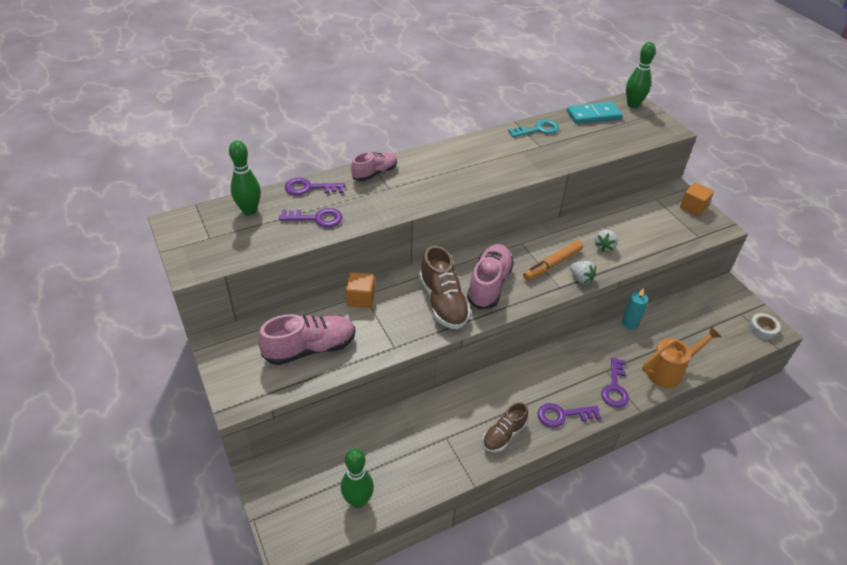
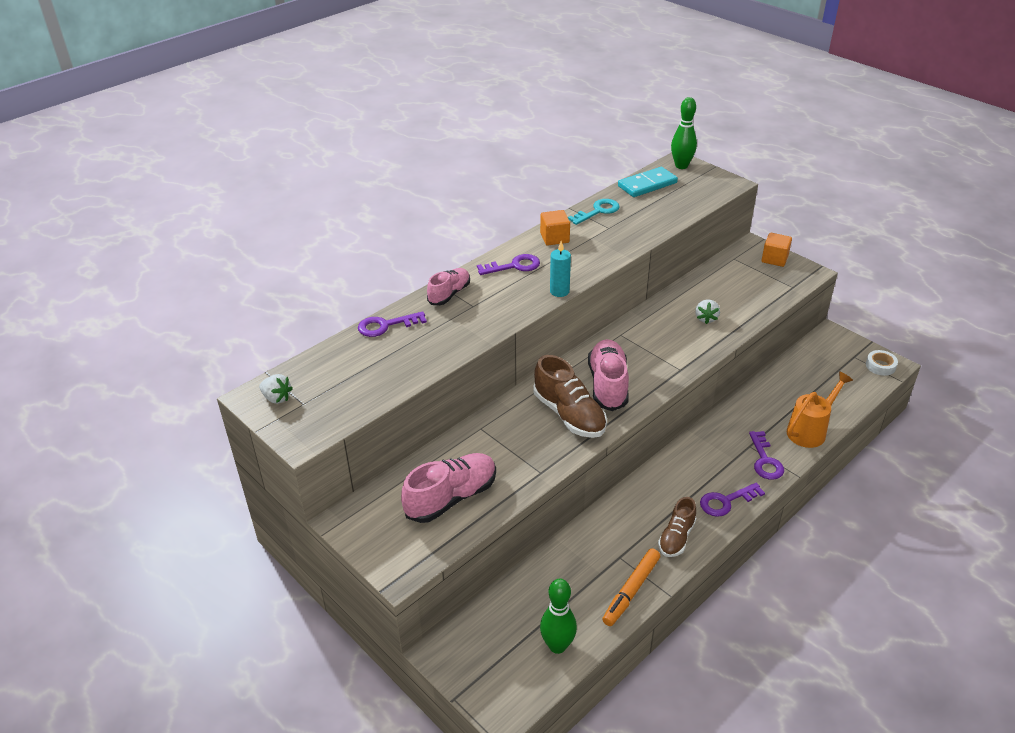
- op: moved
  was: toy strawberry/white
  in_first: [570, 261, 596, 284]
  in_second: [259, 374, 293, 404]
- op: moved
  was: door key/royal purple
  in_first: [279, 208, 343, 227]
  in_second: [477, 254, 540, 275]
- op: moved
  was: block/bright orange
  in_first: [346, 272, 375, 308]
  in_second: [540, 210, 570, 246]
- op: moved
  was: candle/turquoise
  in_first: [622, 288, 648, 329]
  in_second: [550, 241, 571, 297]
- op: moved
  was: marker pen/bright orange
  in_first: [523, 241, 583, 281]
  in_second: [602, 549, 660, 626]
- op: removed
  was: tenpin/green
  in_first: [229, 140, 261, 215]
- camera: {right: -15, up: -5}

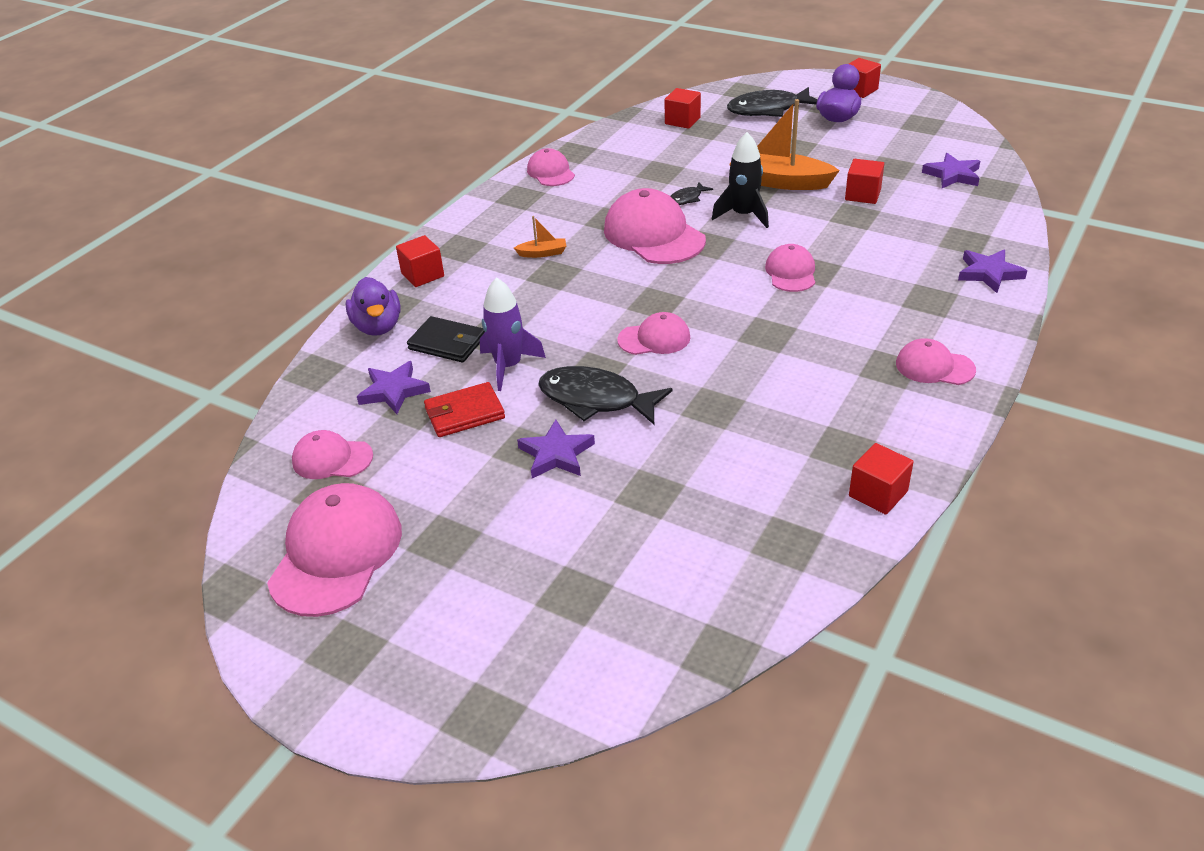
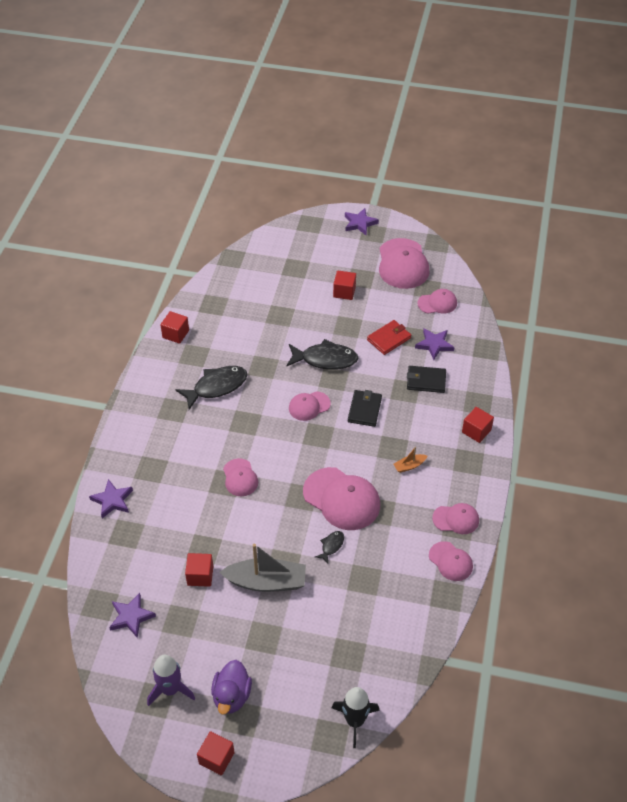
- op: moved
  was: spaceship/royal purple
  in_first: [480, 277, 546, 391]
  in_second: [147, 655, 195, 706]
- op: moved
  was: toy fish/ebony
  in_first: [727, 87, 817, 117]
  in_second: [175, 366, 248, 410]
- op: recoloured
  was: sailboat/bright orange
  now: sailboat/gray
  in_first: [729, 99, 840, 190]
  in_second: [219, 544, 306, 592]
- op: moved
  was: spaceship/ebony
  in_first: [712, 132, 769, 228]
  in_second: [332, 687, 380, 748]
- op: moved
  was: block/red
  in_first: [664, 88, 701, 129]
  in_second: [333, 271, 356, 300]
- op: moved
  was: five-pointed star/royal purple
  in_first: [517, 420, 595, 478]
  in_second: [345, 208, 379, 236]
- op: added
  now: billfold/ebony
  in_second: [348, 390, 382, 427]
- op: moved
  was: baseball cap/rosy
  in_first: [896, 338, 976, 385]
  in_second: [432, 503, 479, 534]
- op: removed
  was: duck/royal purple
  in_first: [346, 277, 401, 336]
- camera: {right: 160, up: 10}

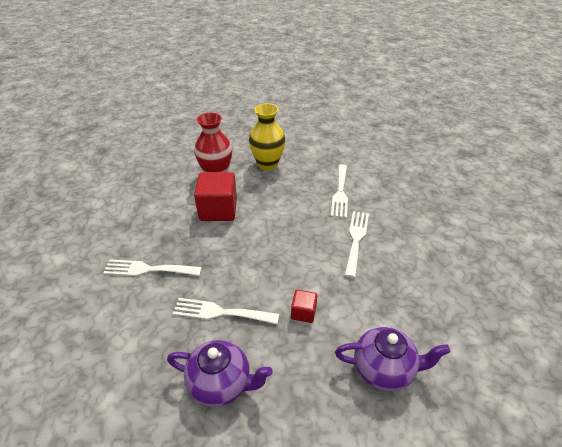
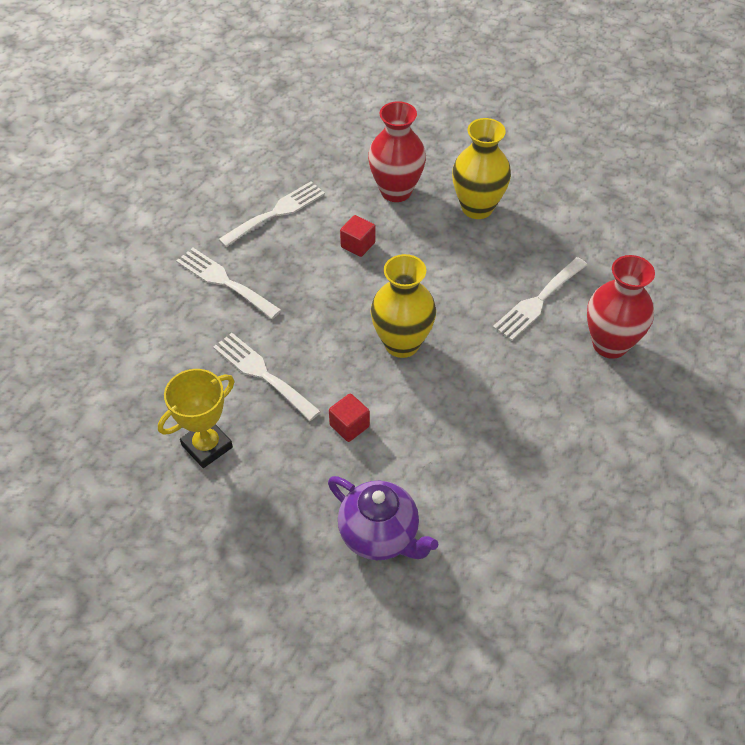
- op: replaced
  was: teapot/royal purple
  now: award cup/yellow
  in_first: [167, 340, 273, 407]
  in_second: [158, 369, 234, 468]
- op: moved
  was: dinner fork/white
  in_first: [345, 211, 369, 278]
  in_second: [218, 181, 325, 247]
- op: resized
  was: block/red
  in_first: [194, 172, 237, 221]
  in_second: [340, 215, 375, 257]
  ratio: 0.5
- op: added
  now: flower vase/yellow
  in_second: [371, 254, 436, 358]
- op: added
  now: flower vase/red
  in_second: [587, 255, 655, 359]
- camera: {right: 35, up: 10}

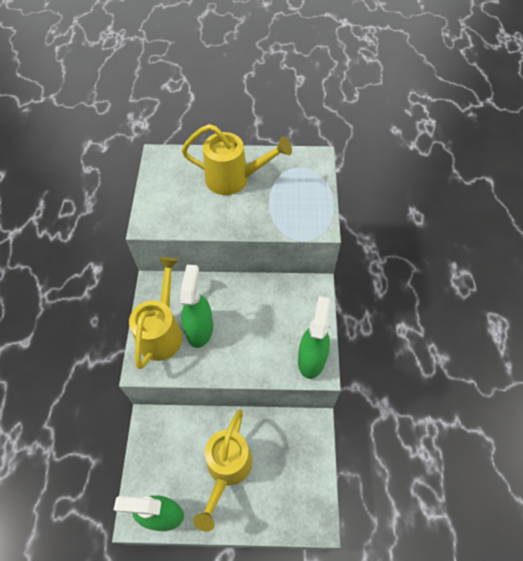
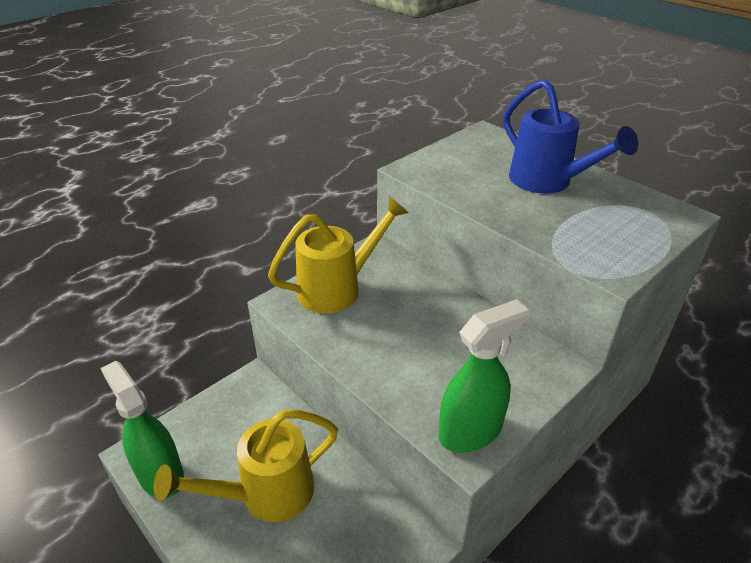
- op: recoloured
  was: sprinkling can/yellow
  now: sprinkling can/cobalt
  in_first: [182, 124, 292, 195]
  in_second: [503, 79, 638, 194]
- op: removed
  was: sprayer/green
  in_first: [180, 265, 213, 348]
- camera: {right: 45, up: -20}

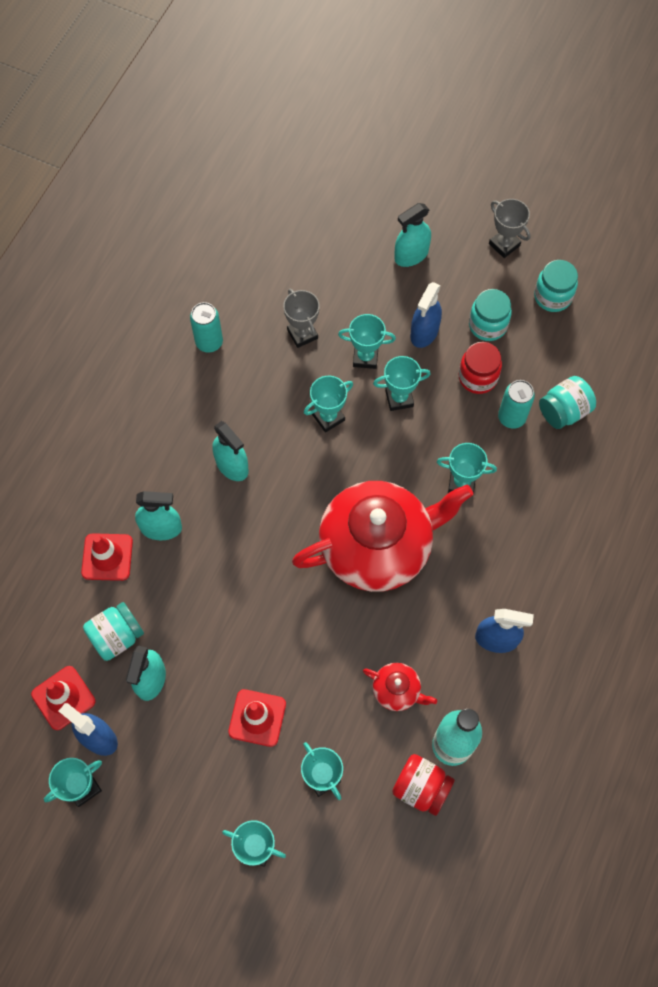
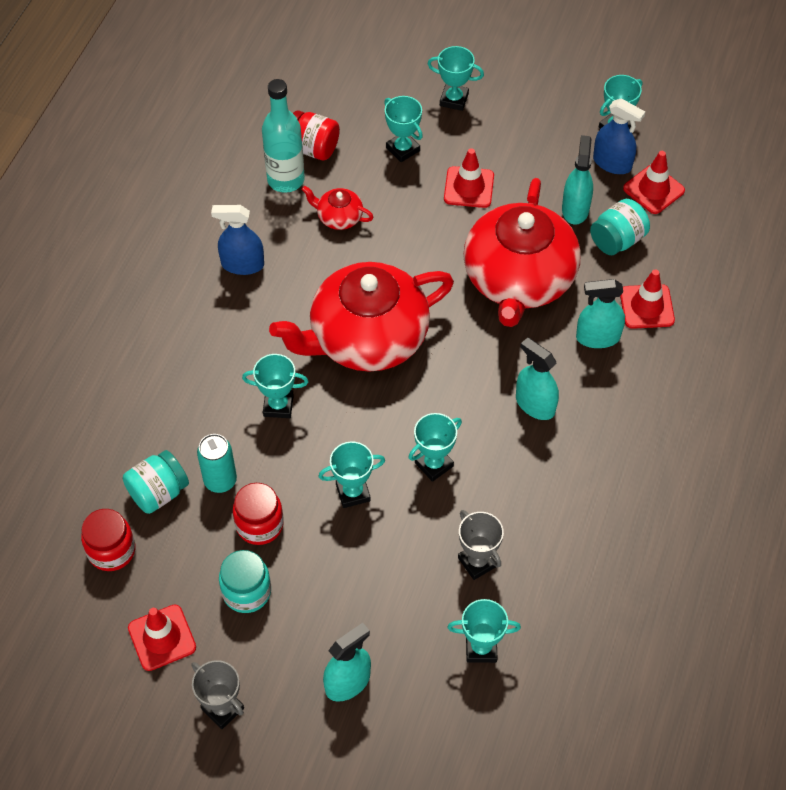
- op: added
  now: jam jar/red
  in_second: [81, 509, 135, 571]
- op: replaced
  was: jam jar/turquoise
  now: safety cone/red
  in_first: [534, 260, 578, 312]
  in_second: [128, 604, 196, 671]
- op: moved
  was: award cup/turquoise
  in_first: [338, 314, 396, 369]
  in_second: [447, 599, 521, 663]
- op: added
  now: teapot/red
  in_second: [463, 178, 581, 327]
- op: removed
  was: can/turquoise
  in_first: [190, 302, 223, 353]
- op: removed
  was: sprayer/cobalt
  in_first: [410, 282, 442, 348]
- camera: {right: 175, up: -10}

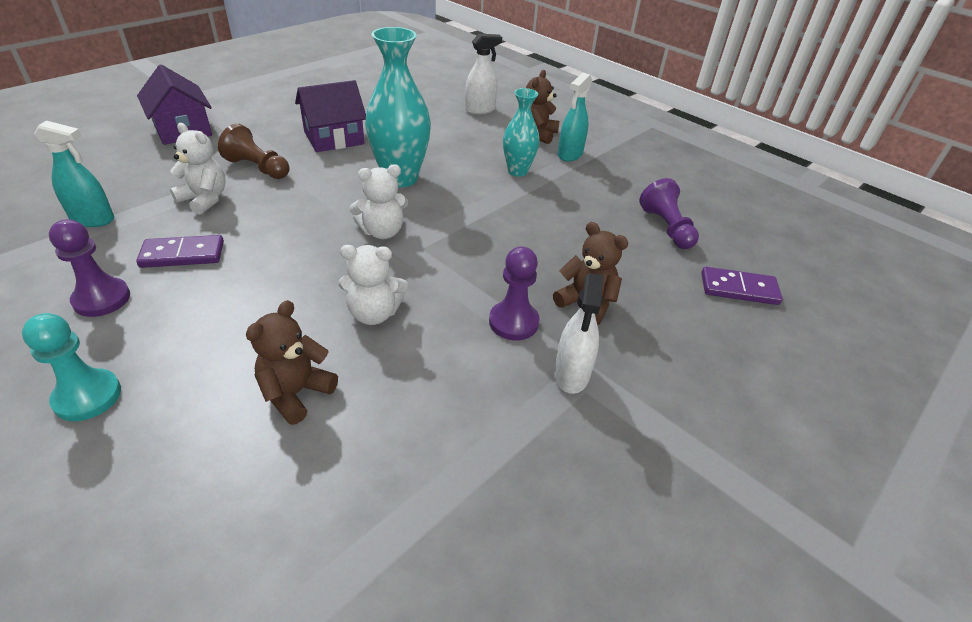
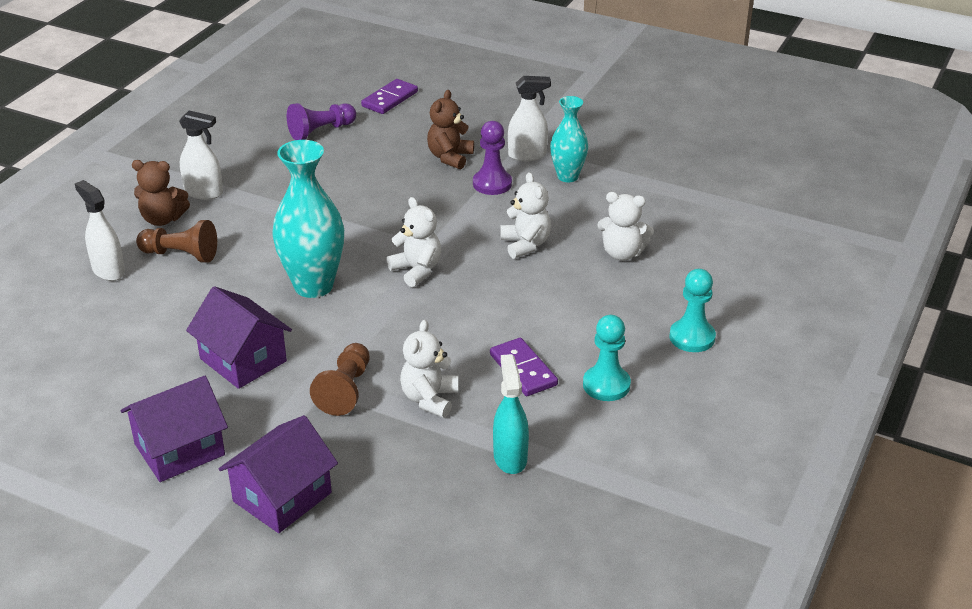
- op: added
  now: house/royal purple
  in_second: [121, 376, 228, 482]
- op: added
  now: chess pawn/russet
  in_second: [136, 220, 217, 262]
- op: recoloured
  was: sprayer/turquoise
  now: sprayer/white
  in_first: [558, 73, 592, 162]
  in_second: [179, 110, 223, 200]
- op: turned
  was: domino tile/royal purple
  in_first: [701, 267, 783, 305]
  in_second: [361, 79, 418, 114]
  clockwise: 45
- op: moved
  was: flower vase/turquoise
  in_first: [503, 88, 540, 177]
  in_second: [550, 96, 588, 182]
- op: recoloured
  was: chess pawn/royal purple
  now: chess pawn/turquoise
  in_first: [49, 219, 130, 317]
  in_second: [583, 315, 631, 401]
- op: recoloured
  was: stuffed bear/russet
  now: stuffed bear/white
  in_first: [246, 300, 338, 425]
  in_second: [597, 192, 654, 261]
- camera: {right: -105, up: -5}

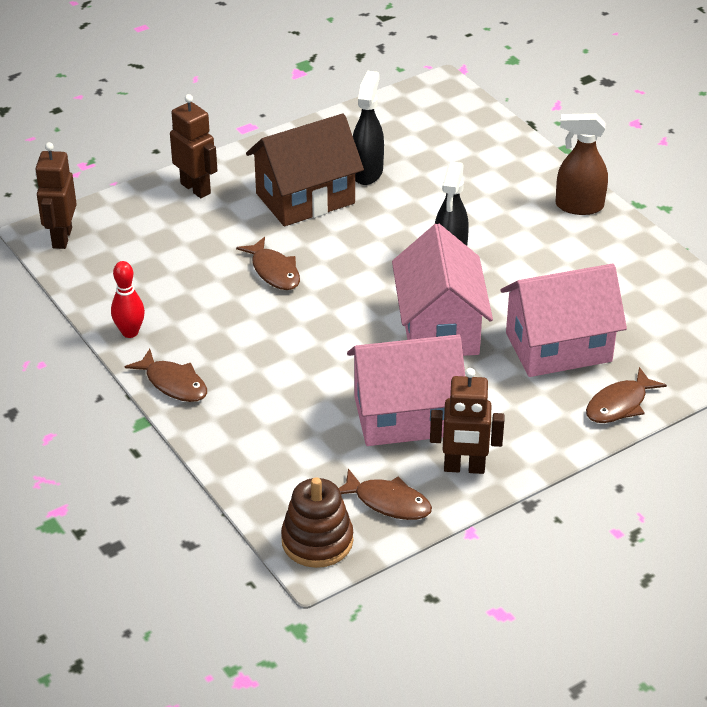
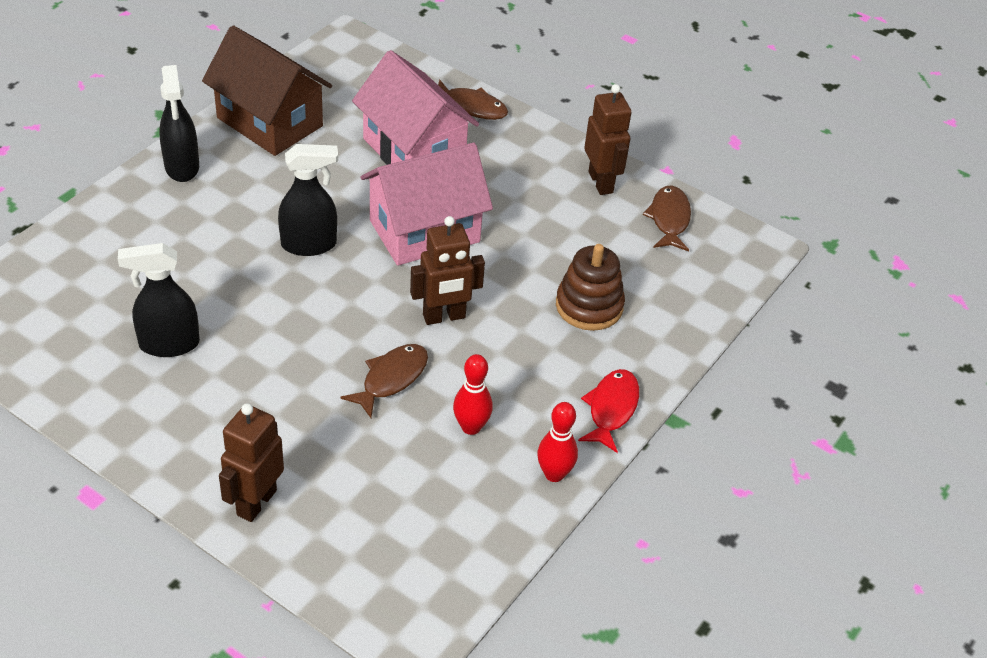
- op: recoloured
  was: sprayer/russet
  now: sprayer/ebony
  in_first: [556, 113, 608, 215]
  in_second: [159, 65, 199, 182]
- op: moved
  was: house/russet
  in_first: [246, 114, 364, 226]
  in_second: [202, 25, 332, 156]
- op: moved
  was: robot/russet
  in_first: [35, 142, 77, 249]
  in_second: [410, 216, 485, 325]
- op: added
  now: tenpin/red
  in_second: [453, 354, 493, 435]
- op: moved
  was: stacking toy/russet
  in_first: [281, 477, 353, 568]
  in_second: [556, 244, 625, 331]
- op: recoloured
  was: toy fish/russet
  now: toy fish/red
  in_first: [125, 349, 207, 402]
  in_second: [578, 369, 639, 453]
- op: removed
  was: house/rosy
  in_first: [347, 334, 465, 446]
- camera: {right: -115, up: 5}

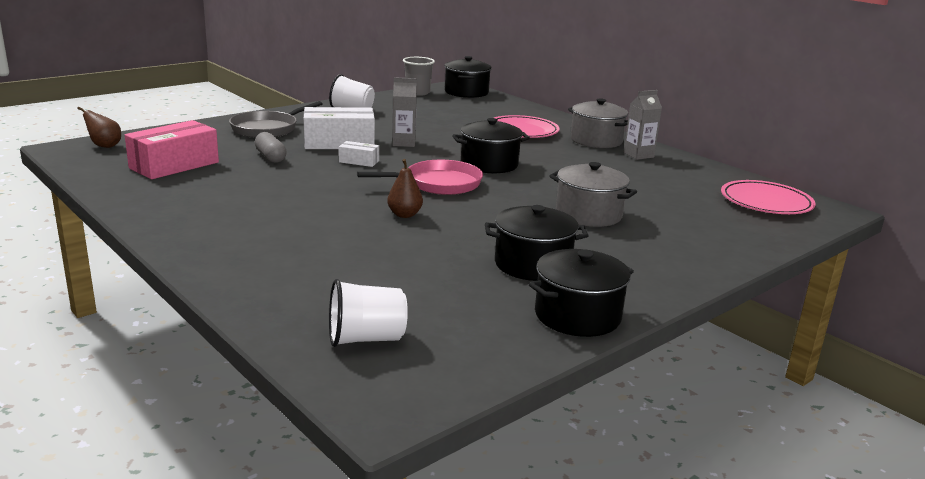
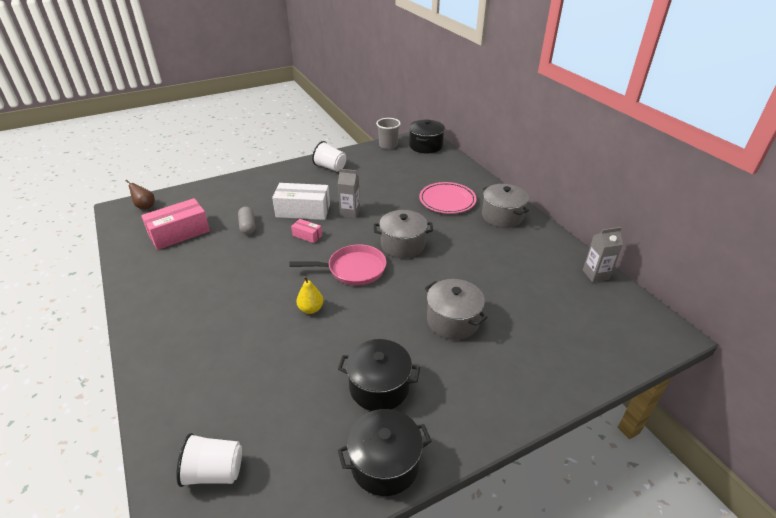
- op: recoloured
  was: parcel/white
  now: parcel/rosy
  in_first: [339, 141, 379, 167]
  in_second: [291, 219, 322, 243]
- op: recoloured
  was: pear/russet
  now: pear/yellow
  in_first: [387, 159, 423, 218]
  in_second: [296, 276, 323, 314]
- op: recoloured
  was: pot/ebony
  now: pot/gray
  in_first: [452, 118, 530, 174]
  in_second: [374, 210, 433, 258]
- op: moved
  was: juice carton/gray
  in_first: [624, 90, 662, 160]
  in_second: [583, 227, 623, 282]
- op: removed
  was: skillet/gray
  in_first: [229, 101, 322, 138]
- op: removed
  was: flat dish/rosy
  in_first: [721, 180, 816, 214]
- camera: {right: 15, up: 15}

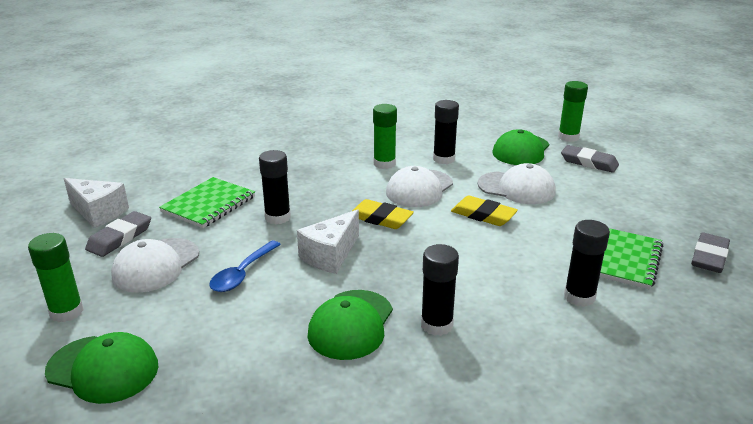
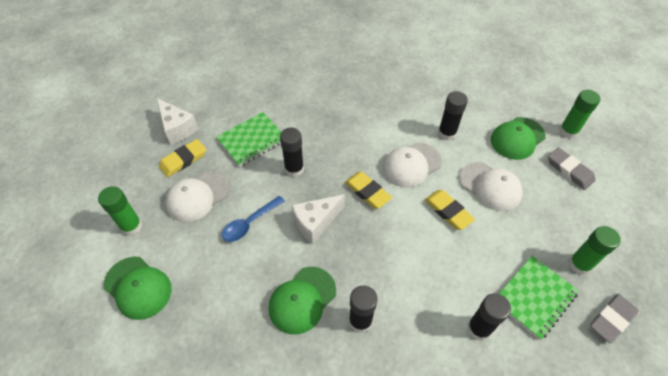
- op: recoloured
  was: gum eraser/gray
  now: gum eraser/yellow
  in_first: [85, 211, 151, 257]
  in_second: [159, 139, 206, 177]
- op: moved
  was: glue/green
  in_first: [373, 104, 397, 169]
  in_second: [568, 226, 621, 275]
- camera: {right: 20, up: 25}

